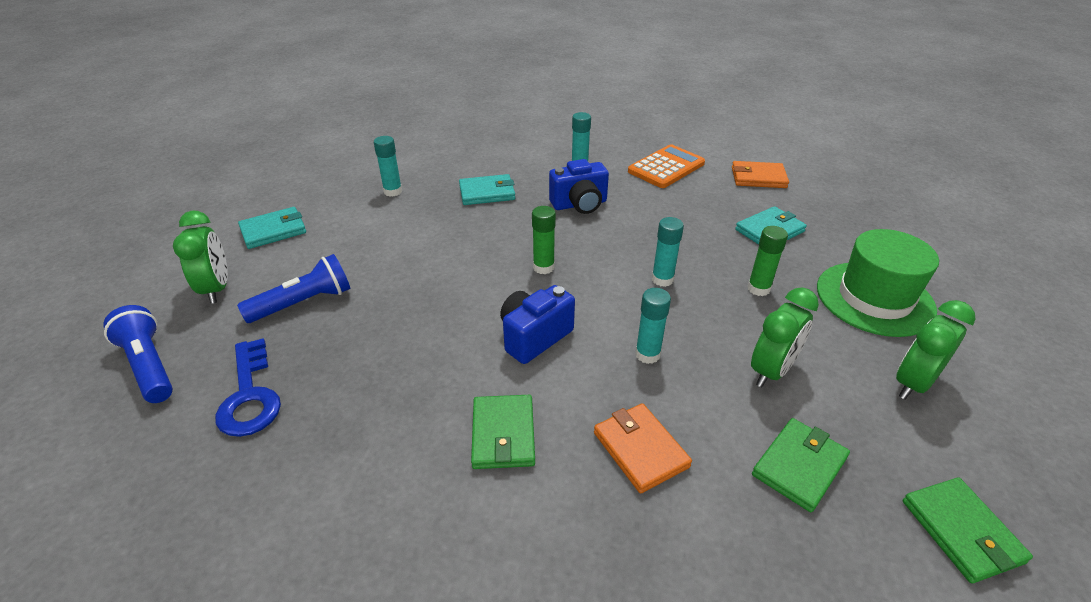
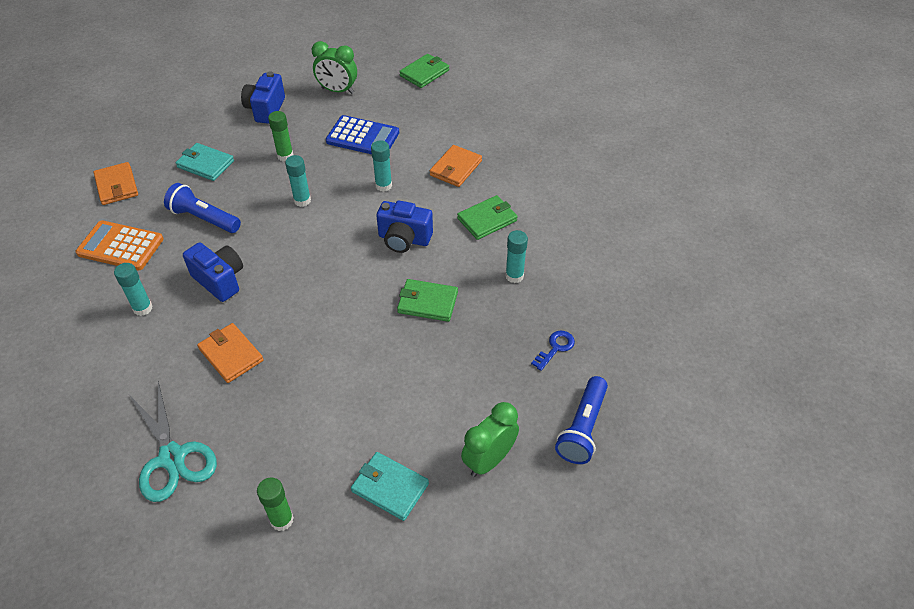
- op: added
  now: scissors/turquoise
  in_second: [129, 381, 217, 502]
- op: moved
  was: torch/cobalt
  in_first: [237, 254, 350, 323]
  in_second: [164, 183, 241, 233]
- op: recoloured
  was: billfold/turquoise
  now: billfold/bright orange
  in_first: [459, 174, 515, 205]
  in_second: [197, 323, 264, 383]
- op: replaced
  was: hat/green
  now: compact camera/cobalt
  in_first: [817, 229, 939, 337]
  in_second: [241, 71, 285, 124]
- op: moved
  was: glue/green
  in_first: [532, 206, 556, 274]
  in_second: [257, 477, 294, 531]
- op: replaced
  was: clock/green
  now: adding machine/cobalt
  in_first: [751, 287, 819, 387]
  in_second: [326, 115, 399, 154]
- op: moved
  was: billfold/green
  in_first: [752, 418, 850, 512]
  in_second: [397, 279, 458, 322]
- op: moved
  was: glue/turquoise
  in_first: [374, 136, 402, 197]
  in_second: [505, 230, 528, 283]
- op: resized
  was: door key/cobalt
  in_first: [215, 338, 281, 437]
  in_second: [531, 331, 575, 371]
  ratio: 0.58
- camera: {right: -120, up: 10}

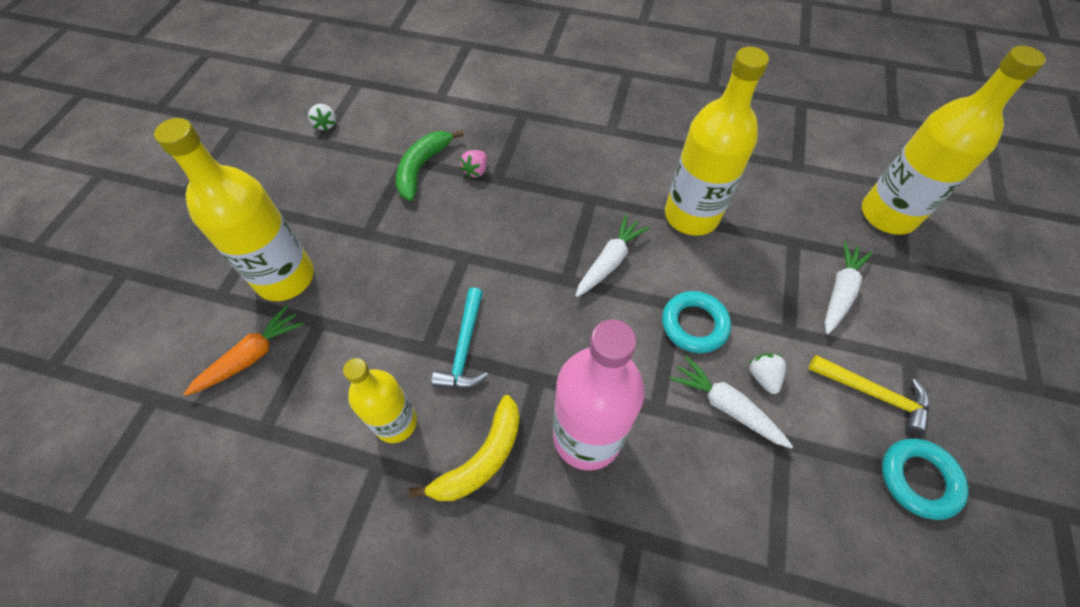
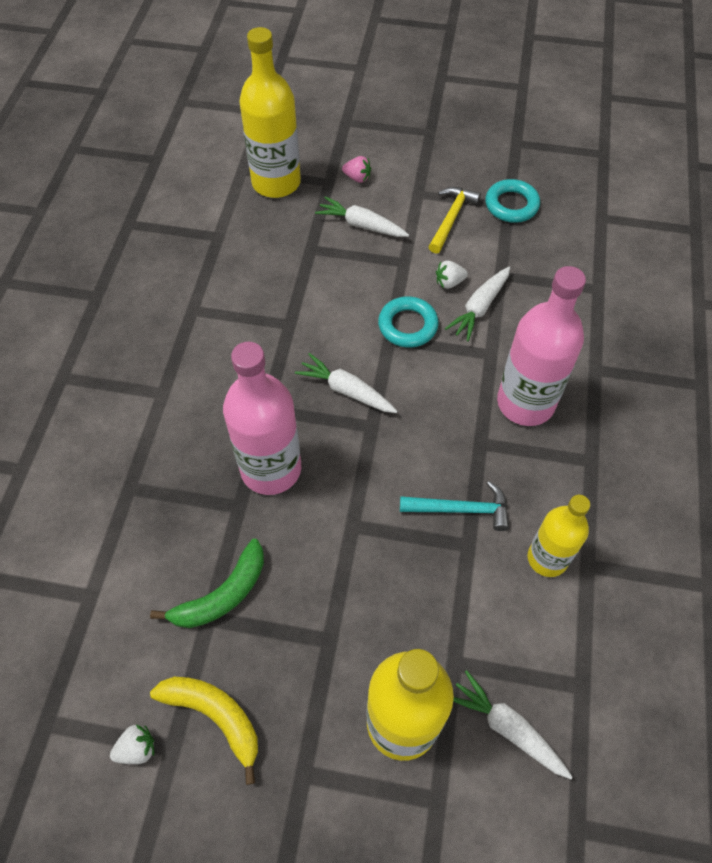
- op: turned
  was: banana/green
  in_first: [396, 130, 464, 201]
  in_second: [150, 539, 264, 628]
  clockwise: -60
- op: moved
  was: banana/yellow
  in_first: [409, 395, 520, 501]
  in_second: [150, 677, 258, 785]
- op: added
  now: flask/rosy
  in_second: [223, 342, 301, 495]
- op: moved
  was: toy strawberry/rosy
  in_first: [460, 150, 487, 178]
  in_second: [342, 156, 371, 183]
- op: recoloured
  was: root vegetable/bright orange
  now: root vegetable/white
  in_first: [184, 305, 304, 396]
  in_second: [453, 670, 573, 779]
- op: removed
  was: flask/yellow
  in_first: [665, 47, 769, 236]
- camera: {right: -95, up: 0}

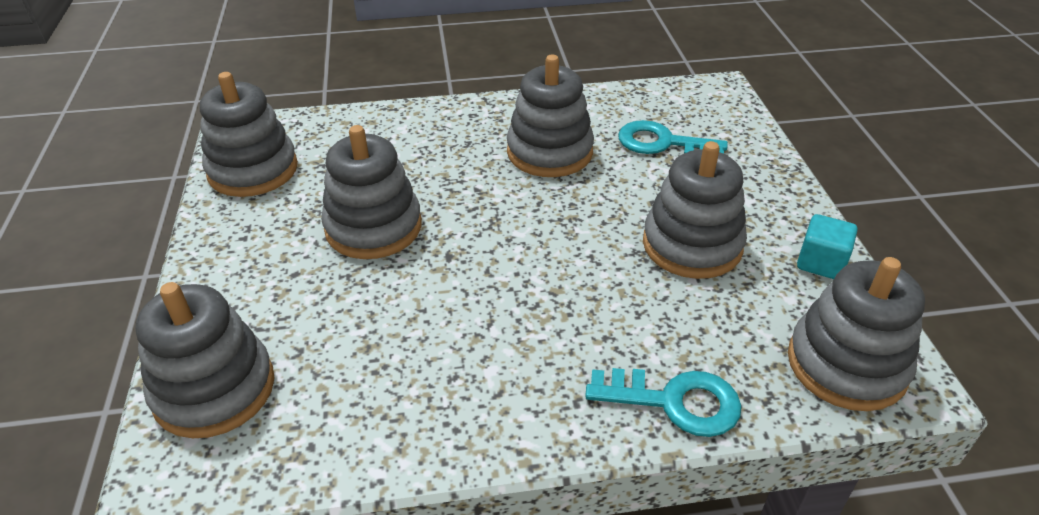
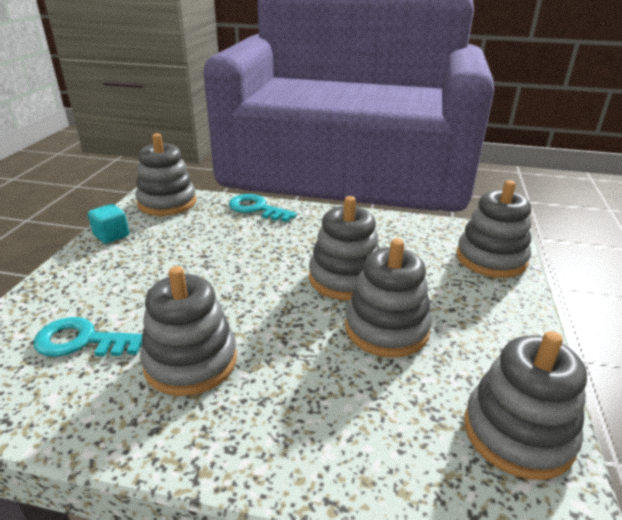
- op: turned
  was: door key/turquoise
  in_first: [618, 120, 728, 154]
  in_second: [34, 317, 142, 357]
  clockwise: 150
- op: moved
  was: stacking toy/gray
  in_first: [643, 141, 747, 279]
  in_second: [309, 196, 380, 300]
- camera: {right: -160, up: -10}

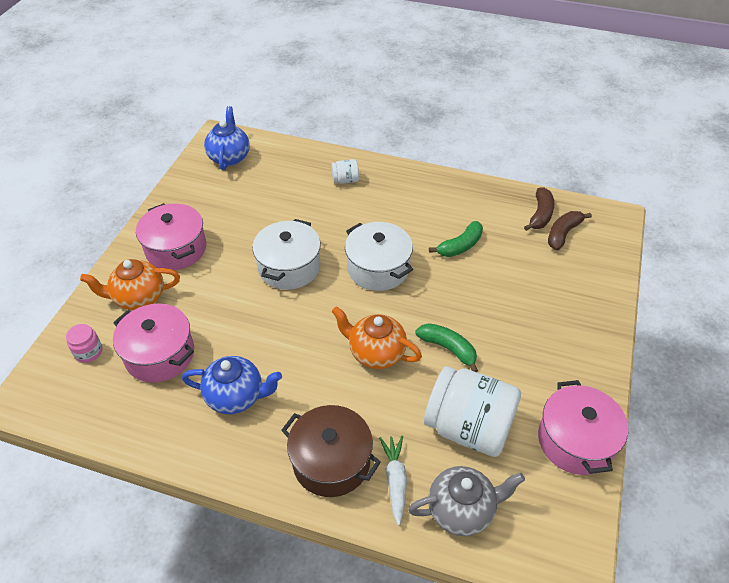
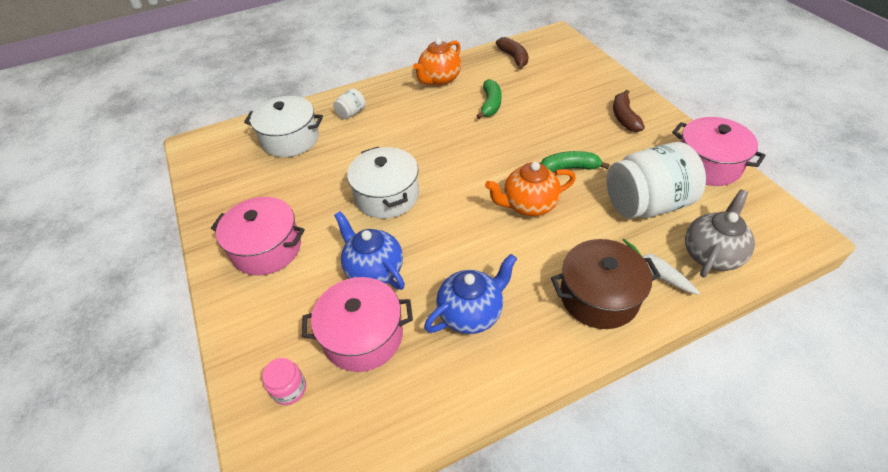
- op: moved
  was: pot/white
  in_first: [345, 222, 413, 291]
  in_second: [244, 96, 323, 157]
- op: moved
  was: teapot/cobalt
  in_first: [204, 106, 249, 170]
  in_second: [334, 211, 405, 290]
- op: moved
  was: teapot/bright orange
  in_first: [80, 259, 180, 310]
  in_second: [413, 38, 461, 86]
- op: moved
  was: banana/russet
  in_first: [548, 211, 592, 250]
  in_second: [613, 90, 645, 132]
- camera: {right: -40, up: 0}

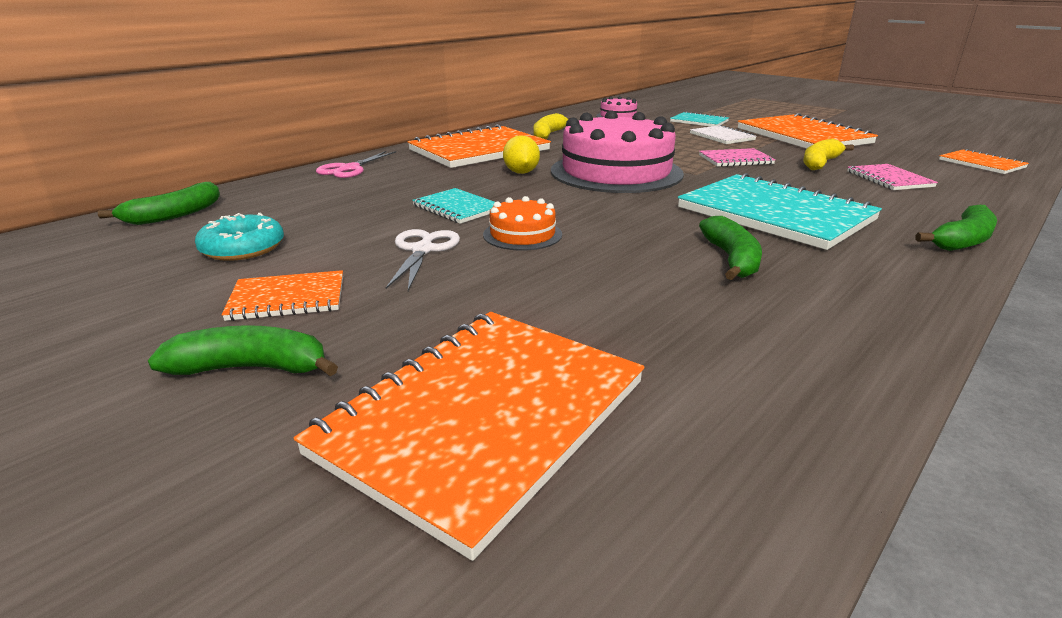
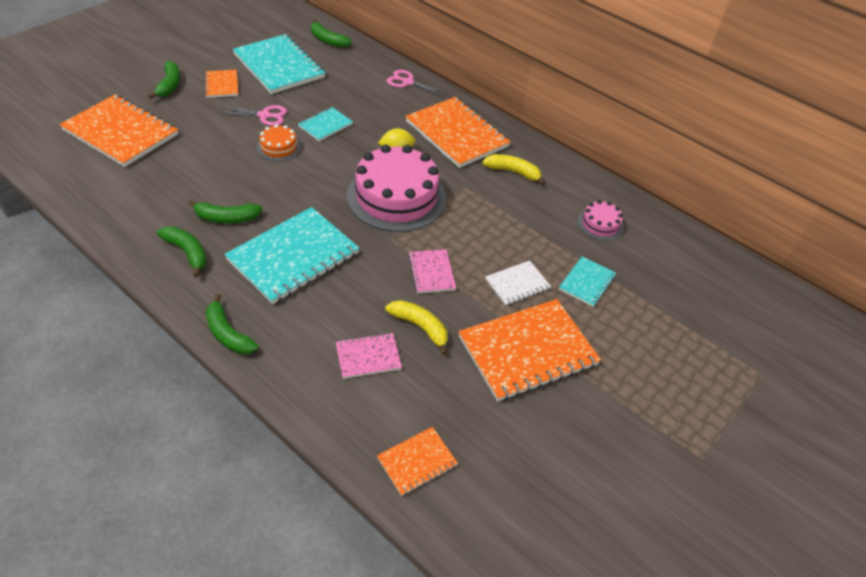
- op: added
  now: banana/green
  in_second: [157, 226, 207, 277]
- op: recoloured
  was: scissors/white
  now: scissors/rosy
  in_first: [386, 229, 460, 291]
  in_second: [217, 105, 287, 126]
- op: replaced
  was: doughnut/turquoise
  now: exercise book/turquoise
  in_first: [195, 213, 284, 261]
  in_second: [233, 34, 325, 94]
- camera: {right: 85, up: 20}

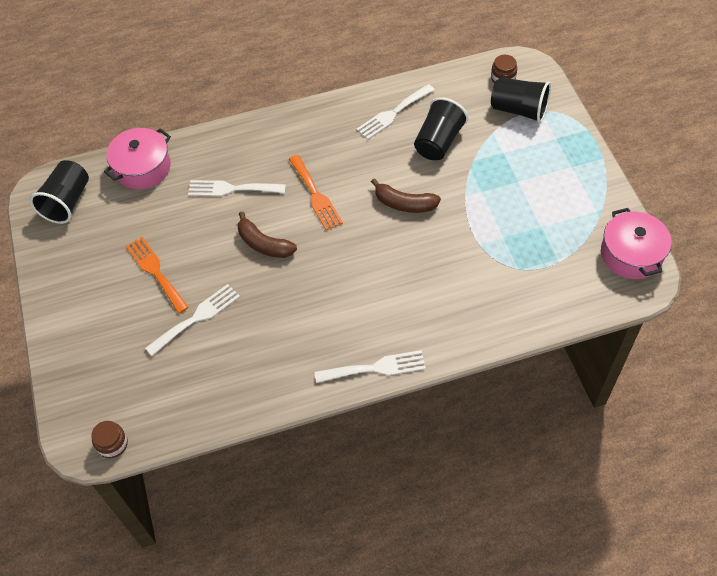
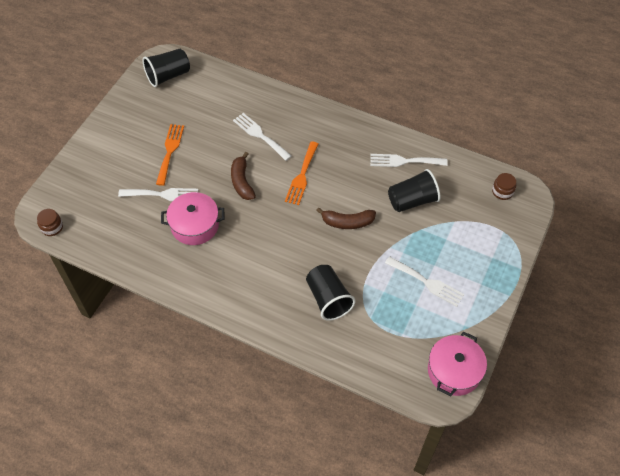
- op: moved
  was: pot/rosy
  in_first: [104, 128, 171, 189]
  in_second: [161, 192, 225, 245]
- op: moved
  was: cup/ebony
  in_first: [491, 77, 551, 123]
  in_second: [306, 265, 355, 321]
- op: turned
  was: banana/russet
  in_first: [371, 178, 441, 213]
  in_second: [316, 208, 376, 229]
  clockwise: -60
- op: moved
  was: dinner fork/white
  in_first: [314, 350, 426, 383]
  in_second: [385, 256, 465, 307]
- camera: {right: 40, up: 0}

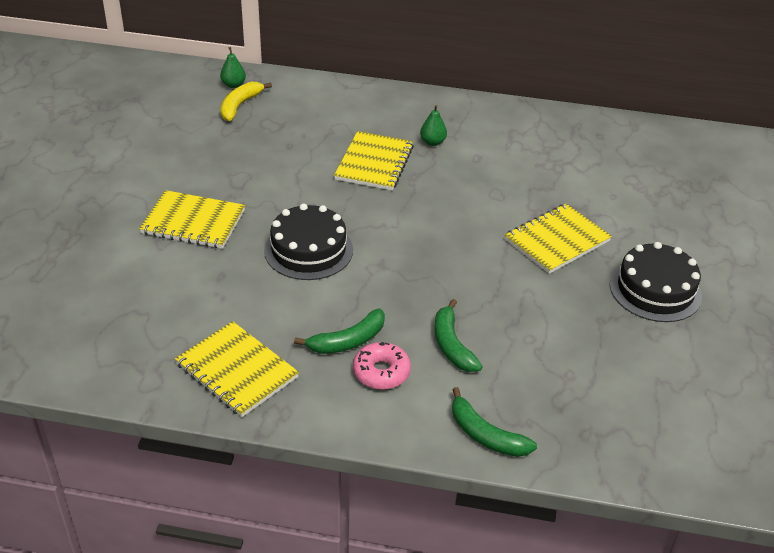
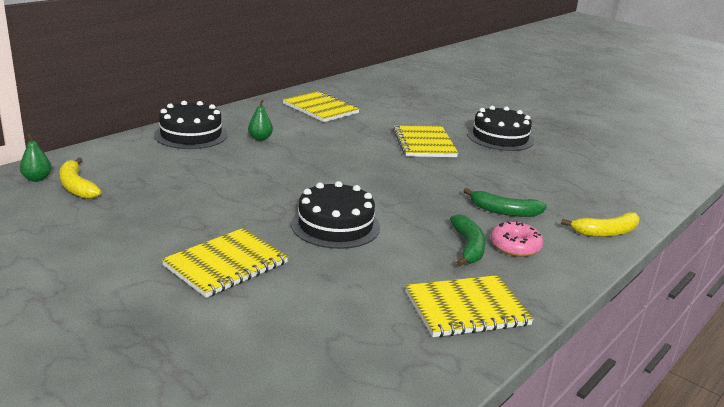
- op: added
  now: cake/ebony
  in_second: [154, 101, 228, 149]
- op: moved
  was: exercise book/yellow
  in_first: [334, 131, 414, 190]
  in_second: [282, 91, 360, 122]
- op: recoloured
  was: banana/green
  now: banana/yellow
  in_first: [452, 387, 537, 457]
  in_second: [561, 212, 640, 237]
- camera: {right: -60, up: -15}

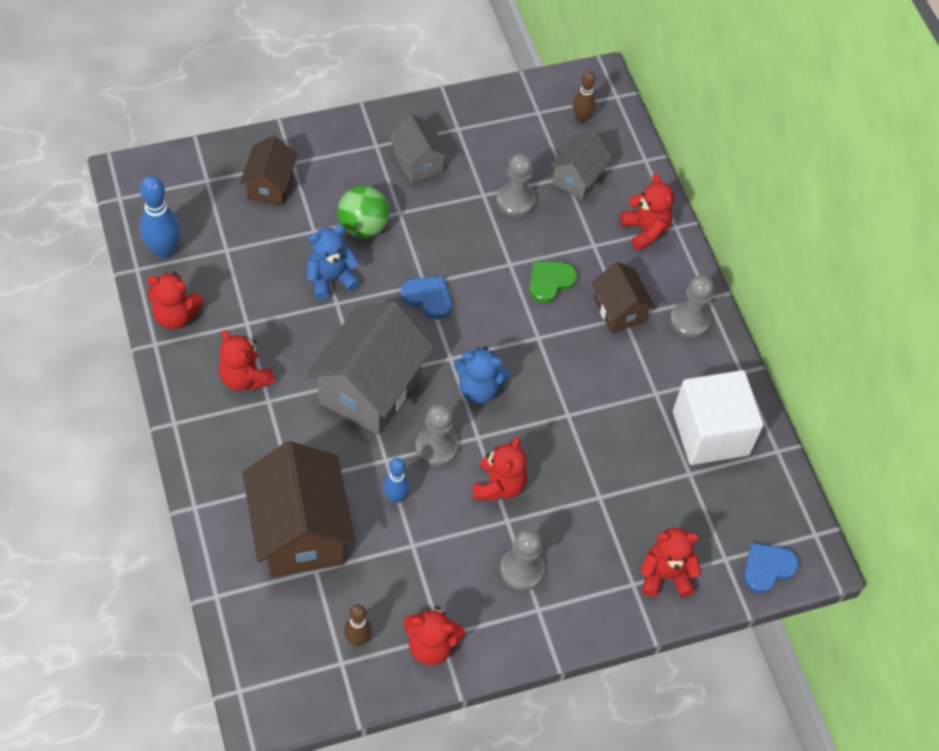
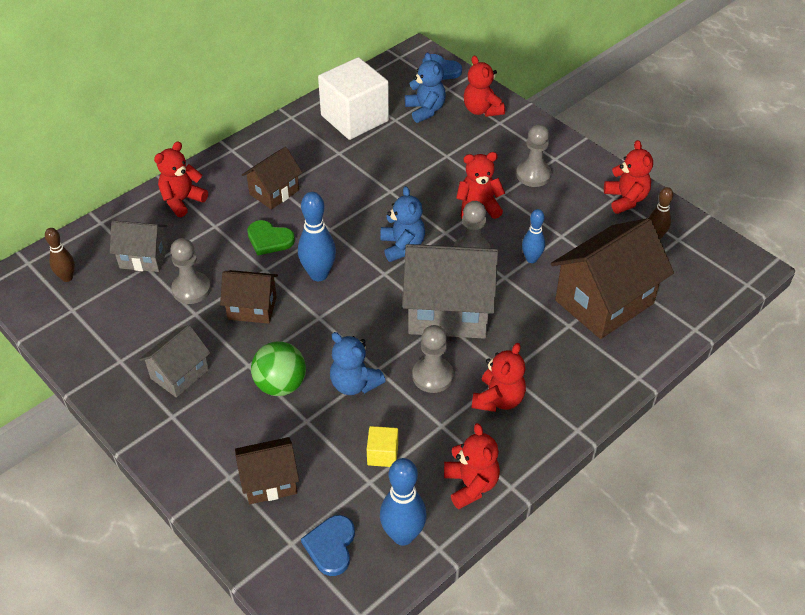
- op: added
  now: house/russet
  in_second: [220, 270, 278, 324]
- op: added
  now: tenpin/cobalt
  in_second: [298, 192, 336, 281]
- op: moved
  was: love heart/cobalt
  in_first: [401, 276, 451, 319]
  in_second: [301, 515, 355, 576]
- op: added
  now: block/yellow
  in_second: [367, 426, 398, 467]
- op: added
  now: stuffed bear/cobalt
  in_second: [405, 52, 446, 123]
- op: moved
  was: chess pawn/gray
  in_first: [670, 275, 714, 338]
  in_second: [412, 325, 454, 393]
- camera: {right: -110, up: -10}

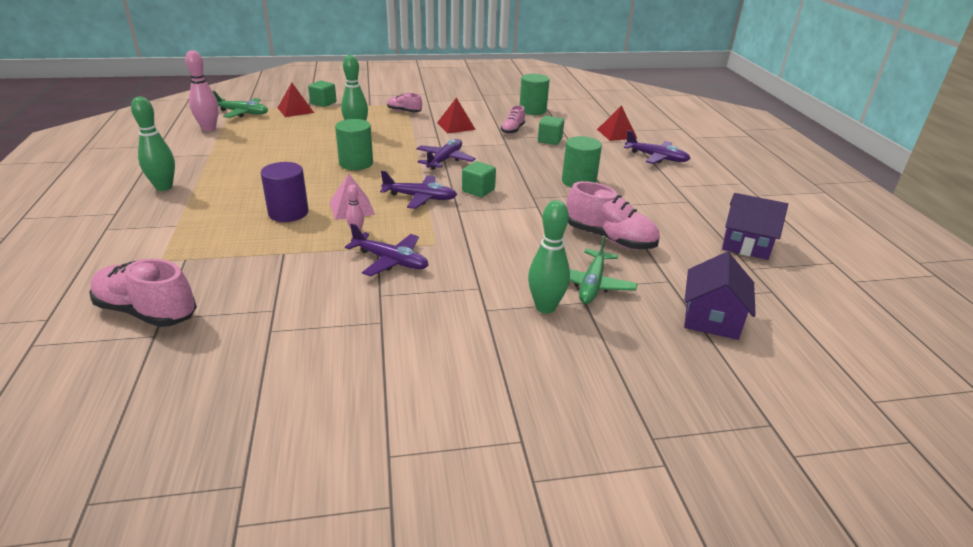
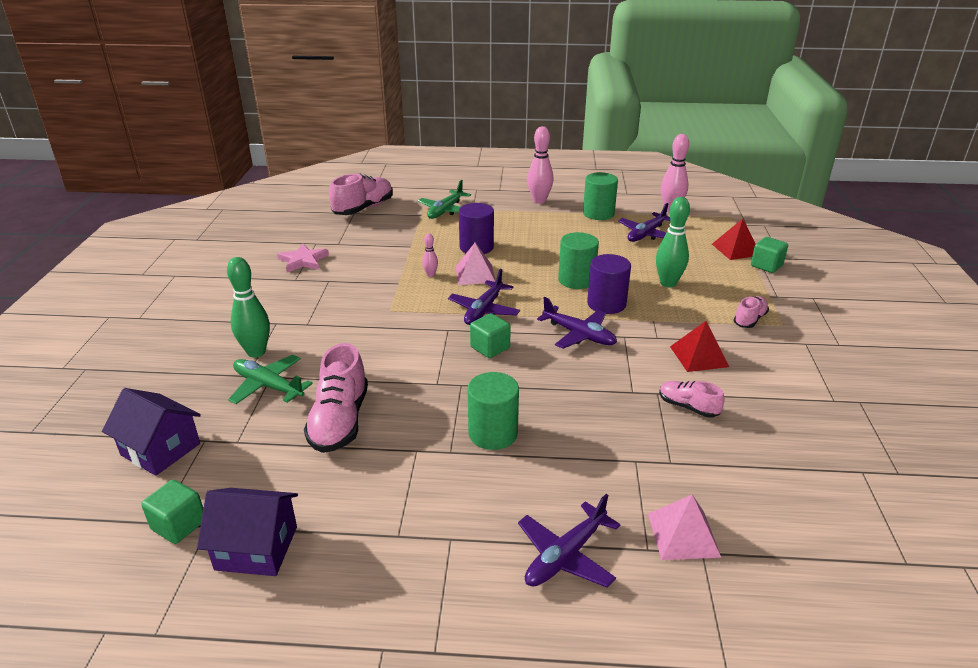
- op: moved
  was: block/green
  in_first: [538, 116, 564, 145]
  in_second: [141, 479, 203, 544]
- op: turned
  was: house/royal purple
  in_first: [722, 193, 788, 260]
  in_second: [197, 488, 298, 576]
  clockwise: 60
- op: added
  now: five-pointed star/rosy
  in_second: [277, 244, 329, 272]
- op: turned
  was: shoe/rosy
  in_first: [566, 181, 660, 249]
  in_second: [304, 343, 368, 453]
  clockwise: -45
- op: moved
  was: aeroplane/green
  in_first: [213, 91, 268, 118]
  in_second: [418, 180, 471, 219]
- op: recoloured
  was: tenpin/green
  now: tenpin/rosy
  in_first: [131, 97, 175, 191]
  in_second: [527, 126, 553, 204]
- op: moved
  was: solid cylinder/green
  in_first: [520, 74, 550, 115]
  in_second: [583, 172, 618, 220]
- op: added
  now: solid cylinder/royal purple
  in_second: [587, 254, 631, 314]
- op: moved
  was: aeroplane/royal purple
  in_first: [345, 223, 428, 277]
  in_second: [618, 203, 670, 242]
- op: recoloured
  was: solid pyramid/red
  now: solid pyramid/rosy
  in_first: [597, 105, 637, 141]
  in_second: [648, 495, 721, 560]
- camera: {right: 105, up: 0}

